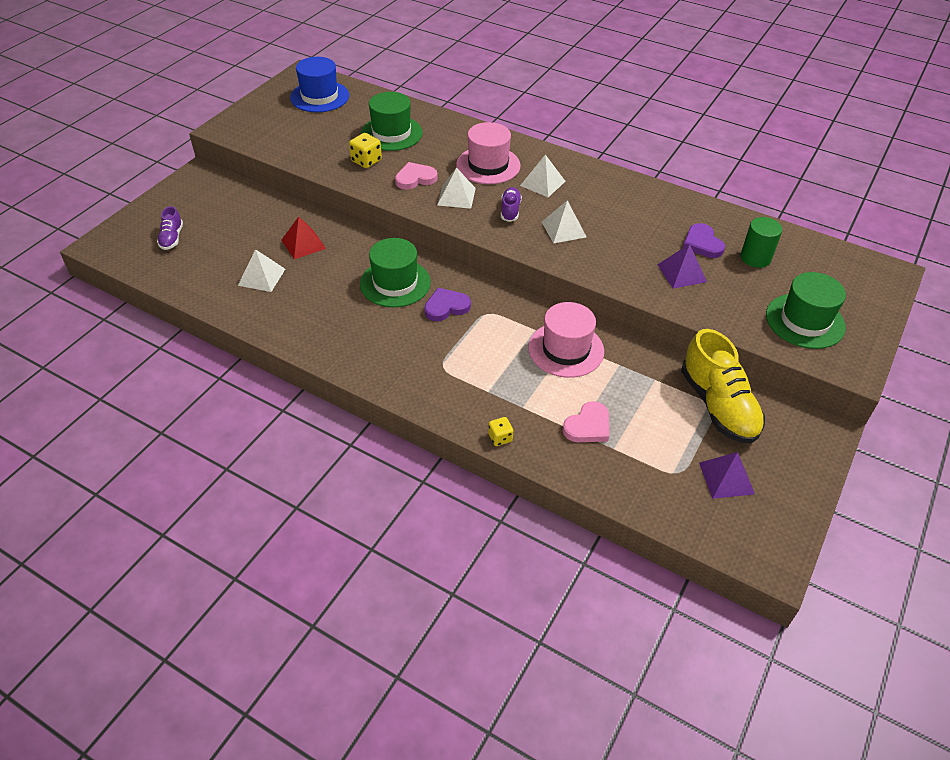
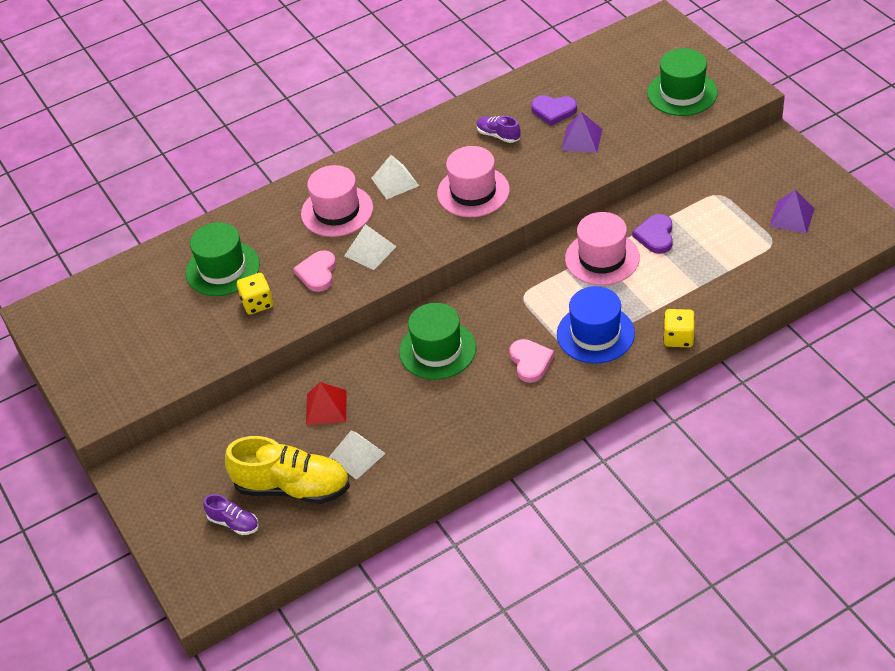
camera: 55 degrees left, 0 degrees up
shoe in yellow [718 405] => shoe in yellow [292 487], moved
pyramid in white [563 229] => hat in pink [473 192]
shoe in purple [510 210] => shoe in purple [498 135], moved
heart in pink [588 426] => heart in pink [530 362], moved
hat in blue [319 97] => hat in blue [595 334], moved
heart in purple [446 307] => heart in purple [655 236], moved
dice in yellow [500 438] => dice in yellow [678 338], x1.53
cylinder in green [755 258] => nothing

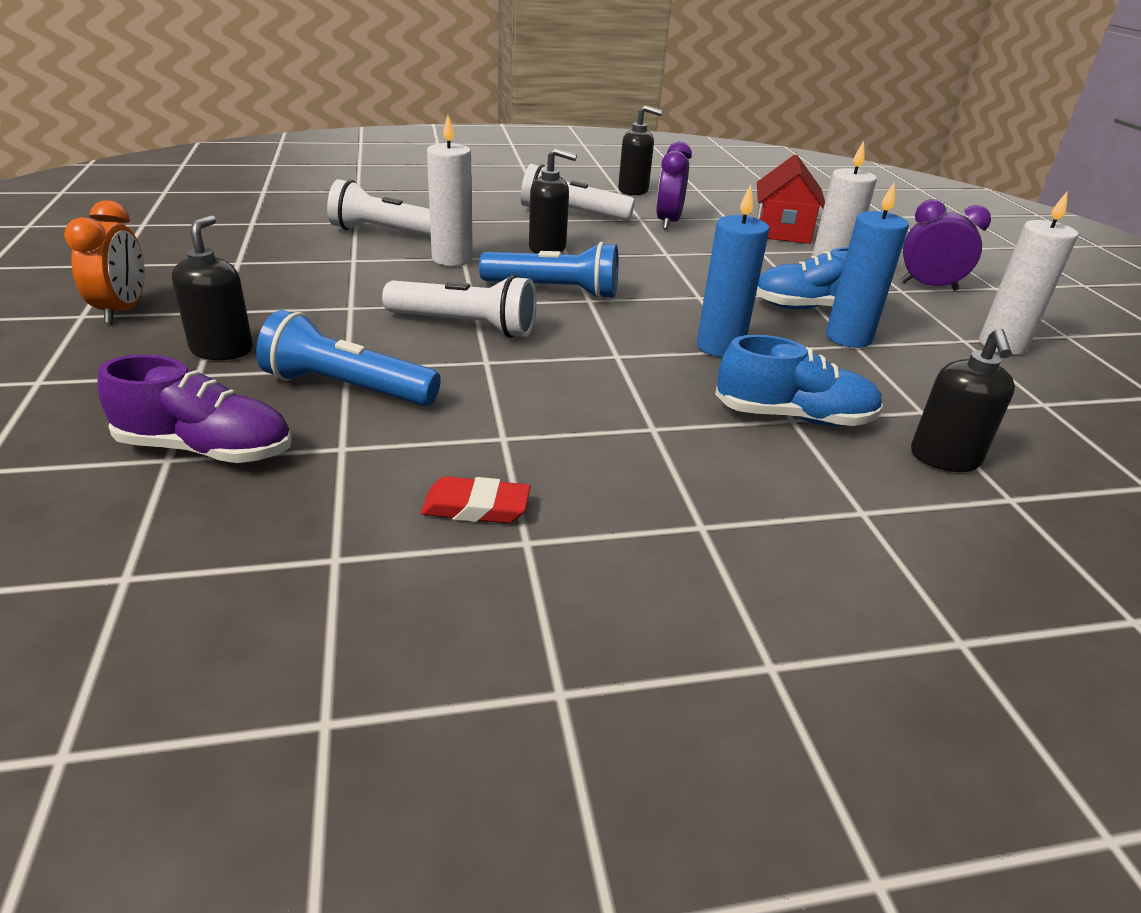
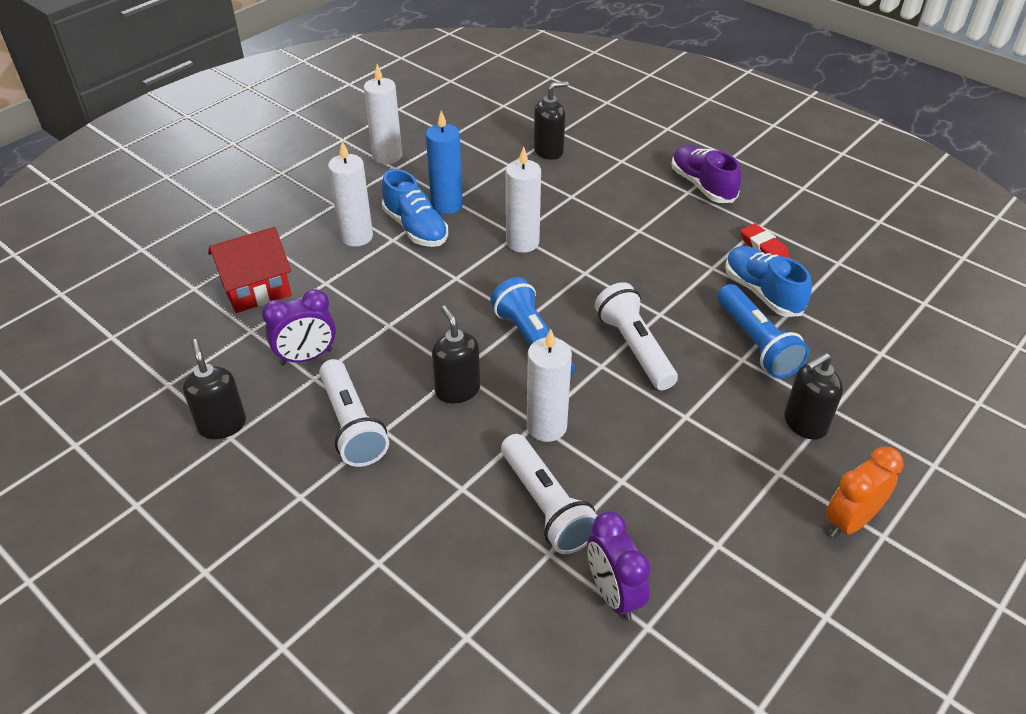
camera: 125 degrees left, 10 degrees up
candle in blue [720 347] => candle in white [522 242]
clock in purple [928 286] => clock in purple [613 594], moved
shoe in purple [206 449] => shoe in purple [702 186], moved
shoe in blue [793 417] => shoe in blue [762 292], moved

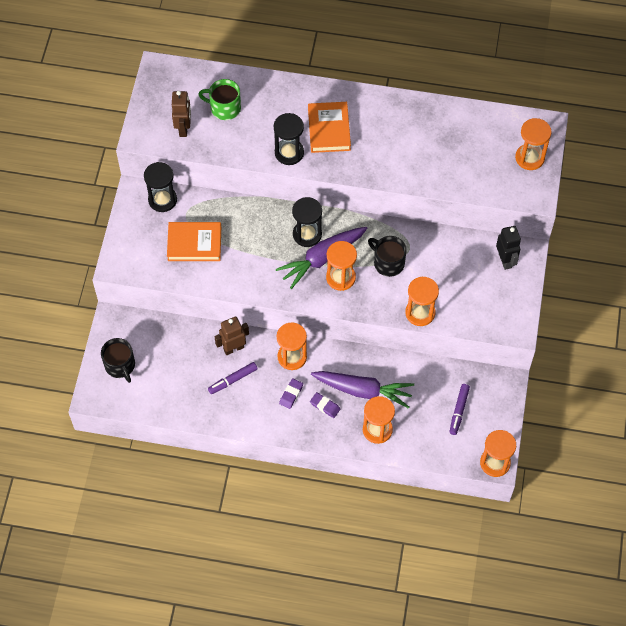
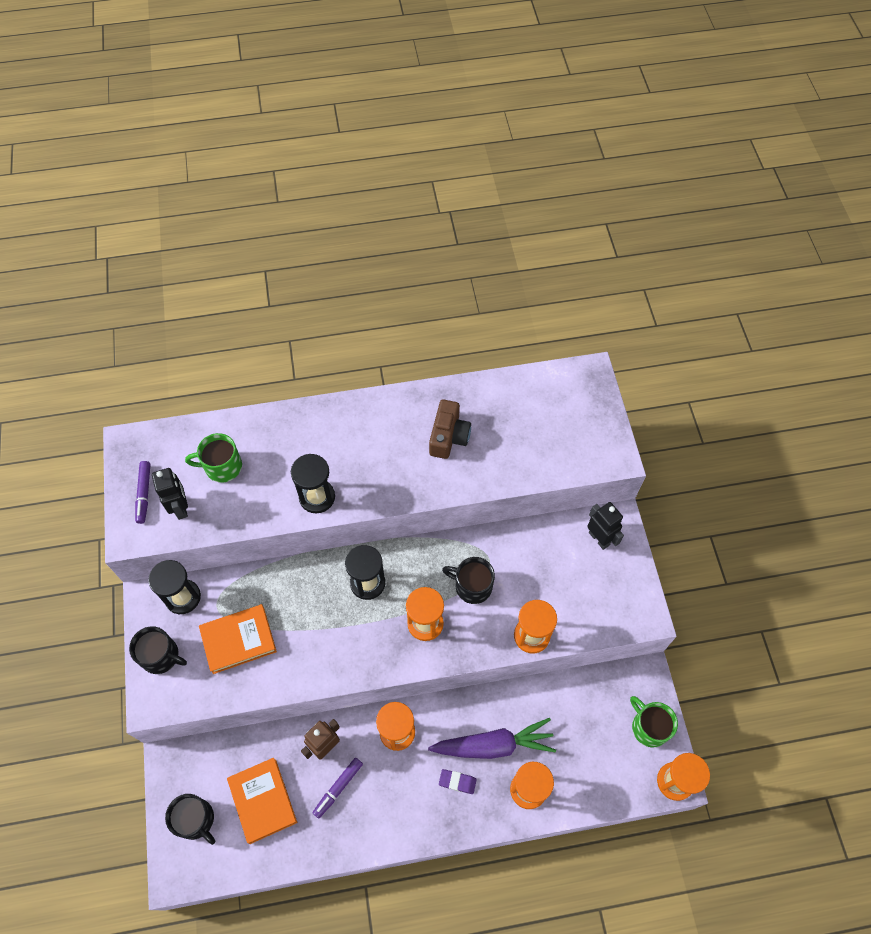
camera: 20 degrees left, 0 degrees up
nothing => mug in black [161 656]
marker in purple [459 411] => marker in purple [144 494], moved
robot in brown [184 128] => robot in black [181 507]
book in orange [329 129] => book in orange [263 801], moved
nothing => camera in brown [448 436]
nothing => mug in green [649 727]
carrot in purple [322 258] => nothing
eraser in purple [291 394] => nothing
hourglass in orange [529 158] => nothing

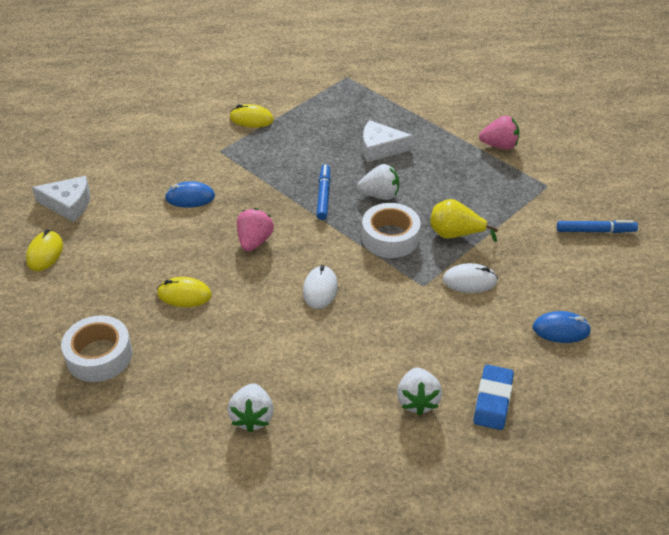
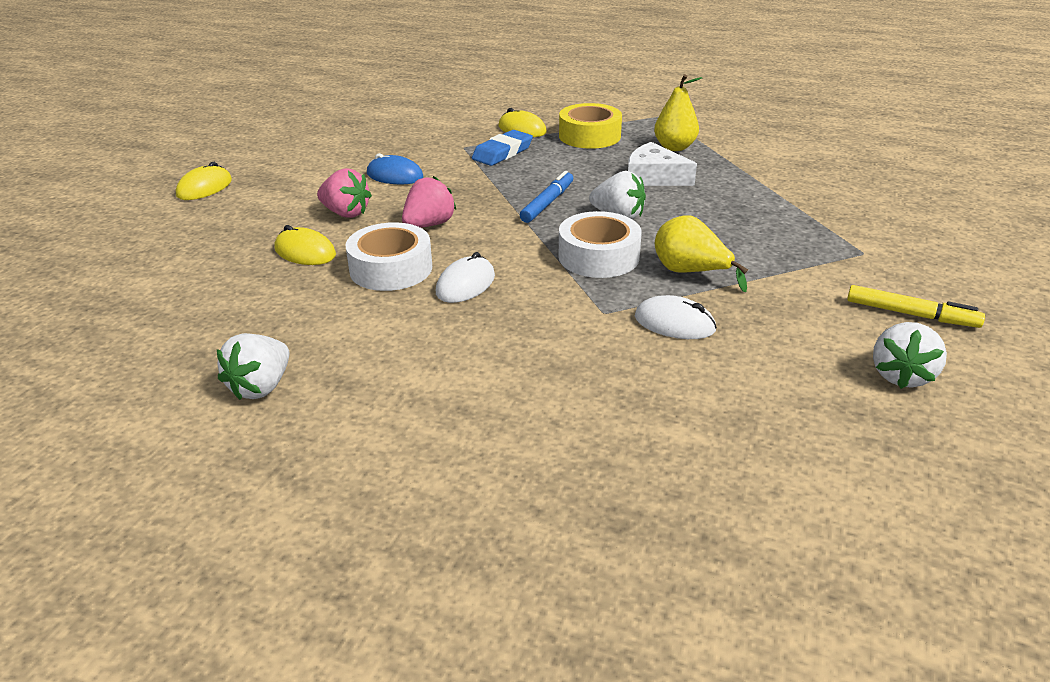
camera: 25 degrees right, 10 degrees down
strawberry in pink [499 145] => strawberry in pink [346 213], moved
tape in white [99 356] => tape in white [391 269], moved
eraser in blue [493 400] => eraser in blue [502 153], moved
nothing => tape in yellow [589 136]
nothing => pear in yellow [674 147]
marker in blue [595 231] => marker in yellow [911 314]
strawberry in white [417 401] => strawberry in white [901 376], moved
cheese in white [68 204] => nothing
mouse in blue [561 329] => nothing

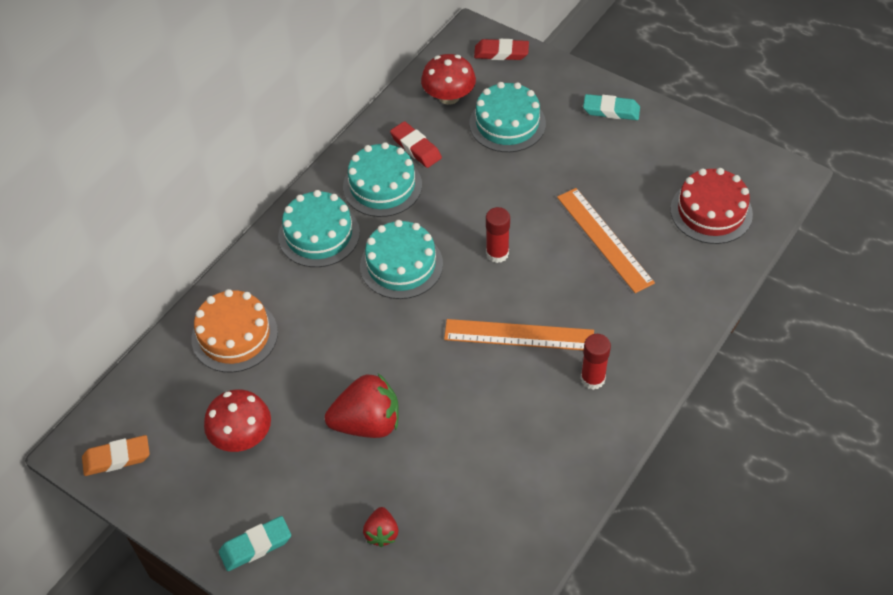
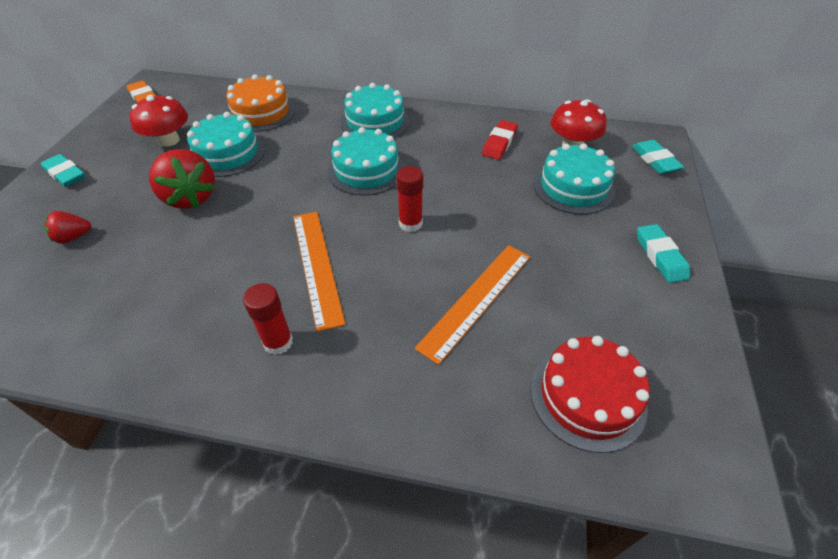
camera: 65 degrees right, 5 degrees down
cake in turquoise [382 186] => cake in turquoise [227 153], moved
eraser in red [501 53] => eraser in turquoise [655 160]

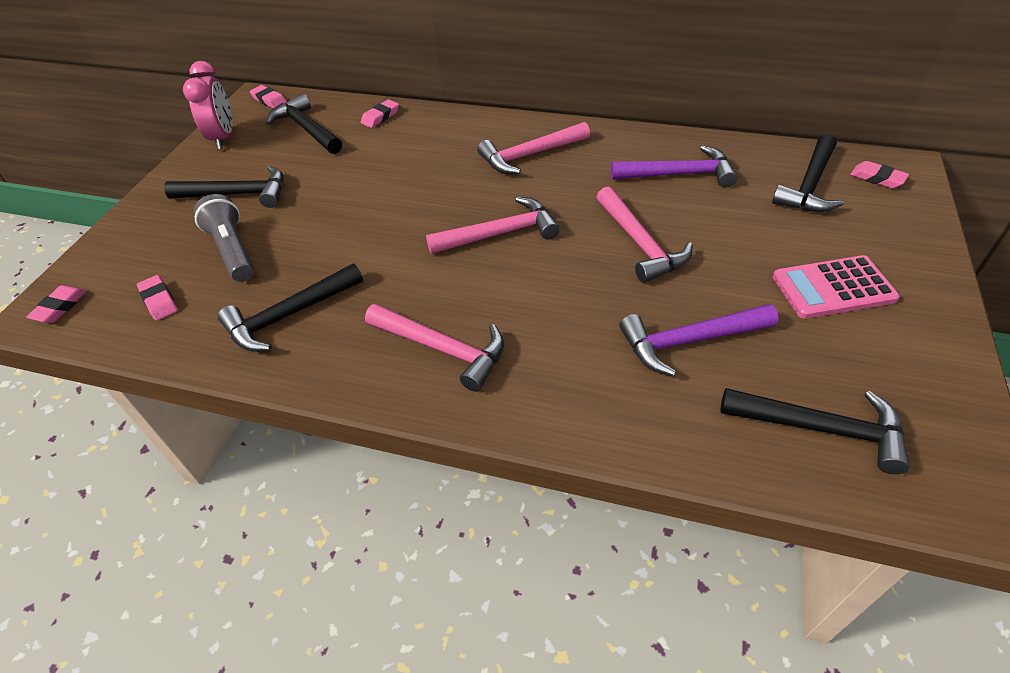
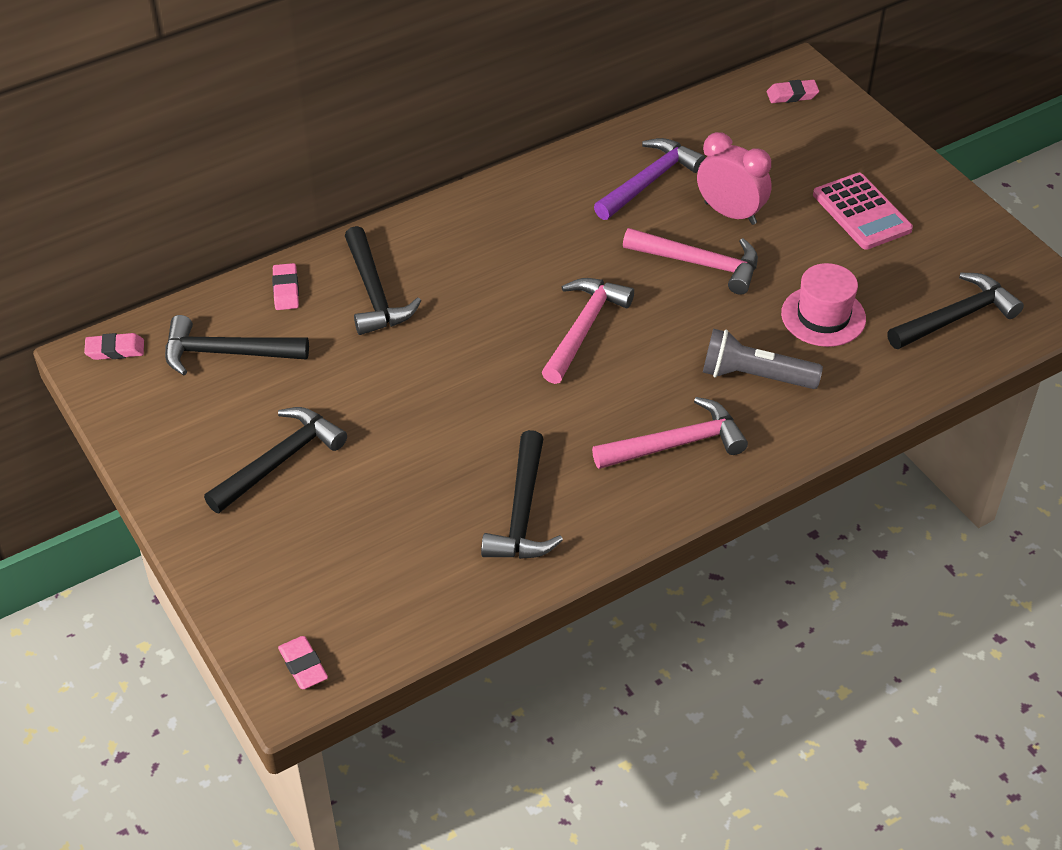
camera: 50 degrees left, 0 degrees up
hammer in black [809 185] => hammer in black [374 293], moved
clock in pink [224 138] => clock in pink [730 213], moved
flashlight in grey [232 250] => flashlight in grey [754 376], moved
hammer in purple [689 341] => hat in pink [823 316]
calculator in pink [833 288] => calculator in pink [861 212], 60 degrees counterclockwise
eraser in pink [159 301] => nothing
hammer in pink [529 155] => nothing

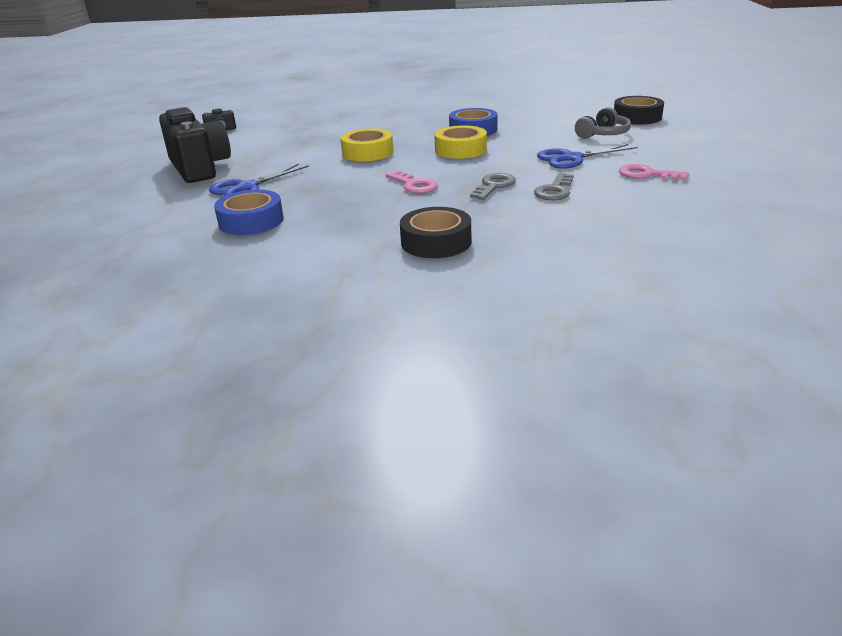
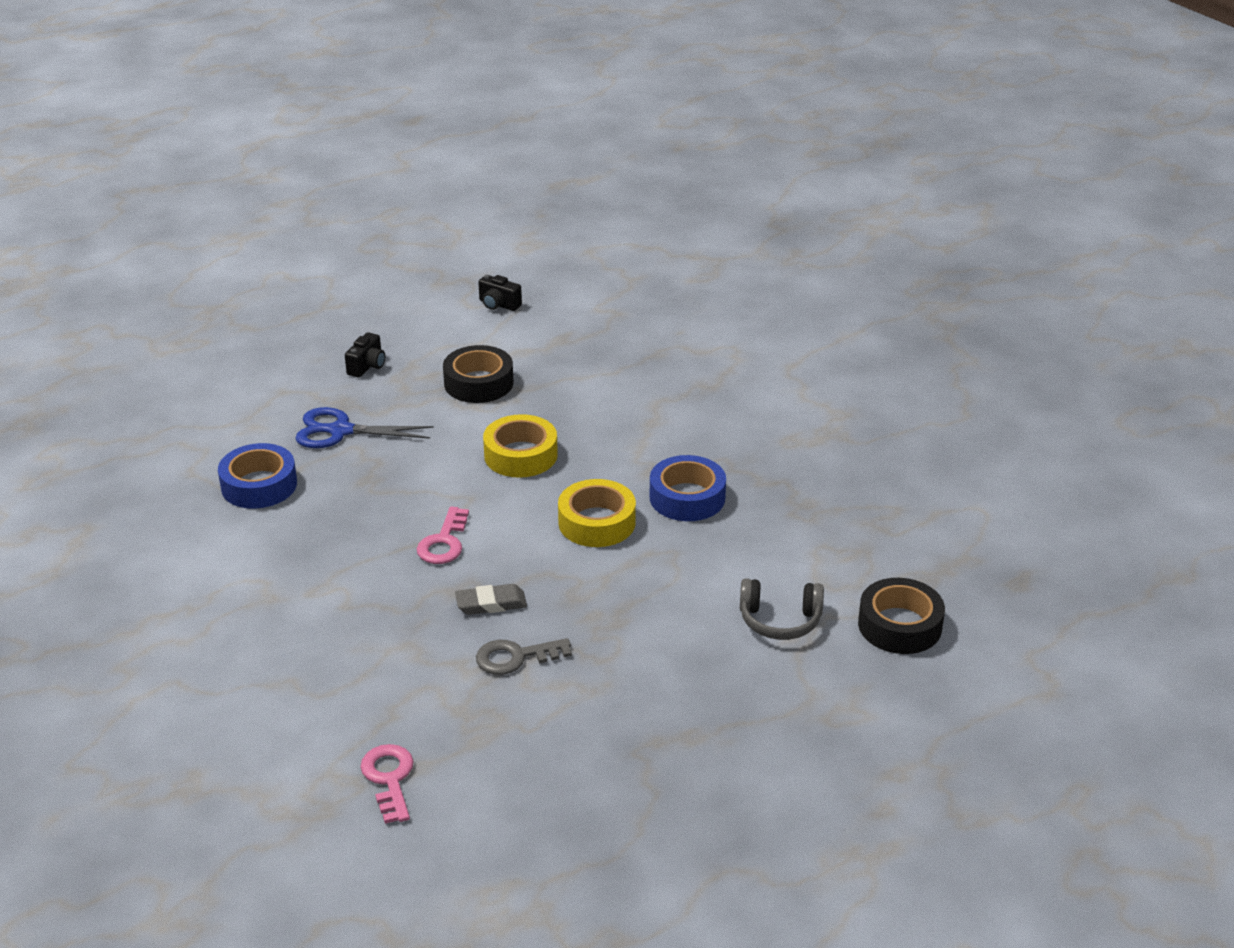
camera: 50 degrees right, 5 degrees up
camera in black [199 168] => camera in black [367 366], x0.41
key in pink [646 174] => key in pink [389 779], moved
tape in black [436 242] => tape in black [478 383], moved
key in grey [494 186] => eraser in grey [491 604]
scissors in blue [571 158] => nothing

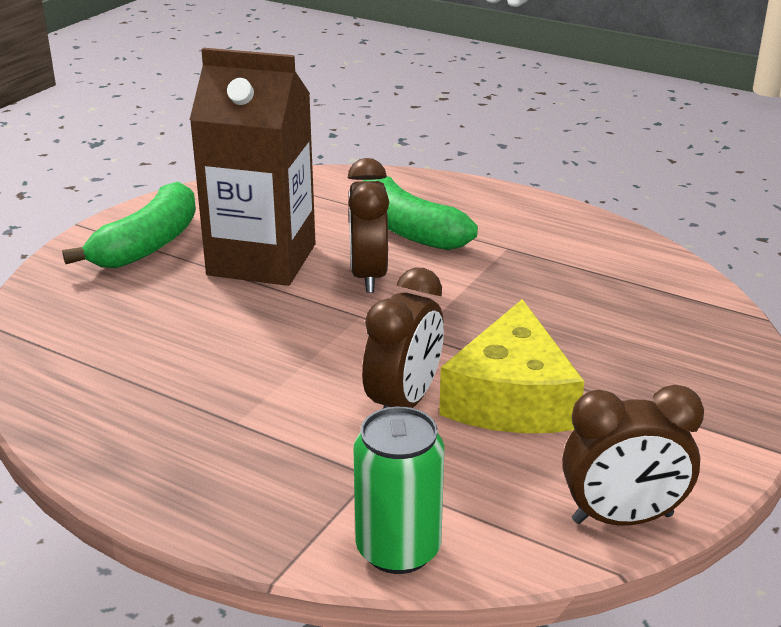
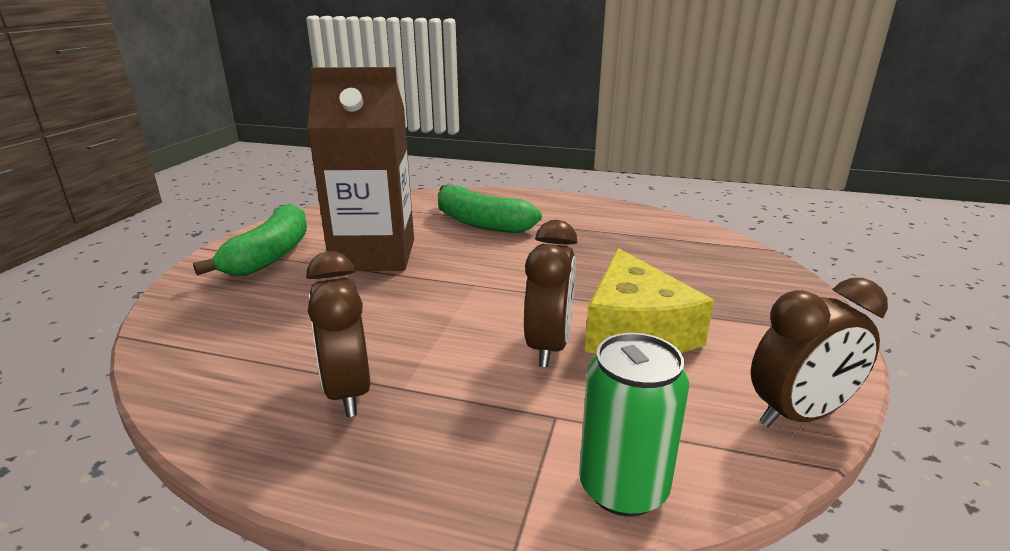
camera: 15 degrees left, 5 degrees down
clock in brown [368 276] => clock in brown [348 391], moved

